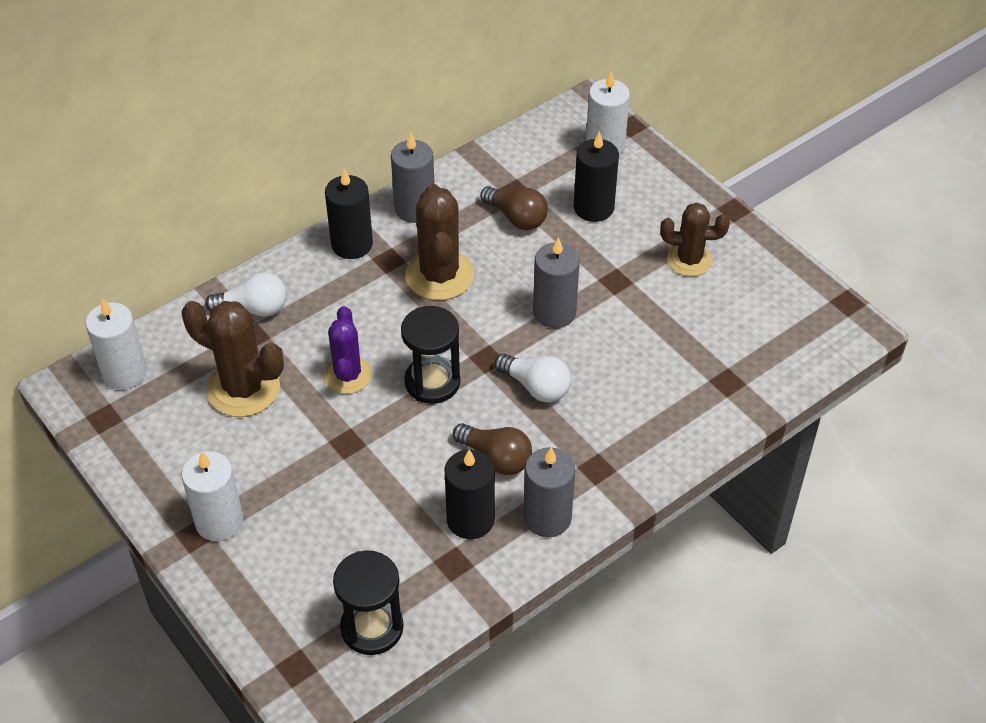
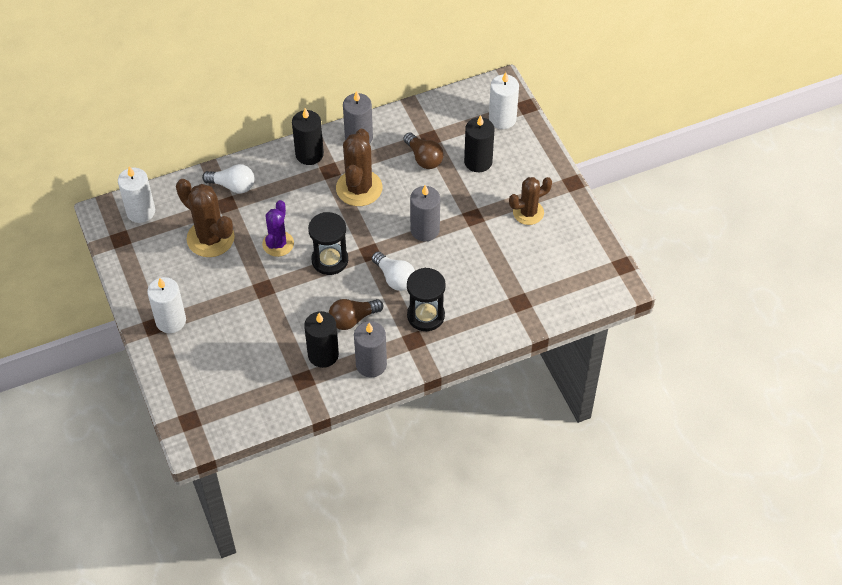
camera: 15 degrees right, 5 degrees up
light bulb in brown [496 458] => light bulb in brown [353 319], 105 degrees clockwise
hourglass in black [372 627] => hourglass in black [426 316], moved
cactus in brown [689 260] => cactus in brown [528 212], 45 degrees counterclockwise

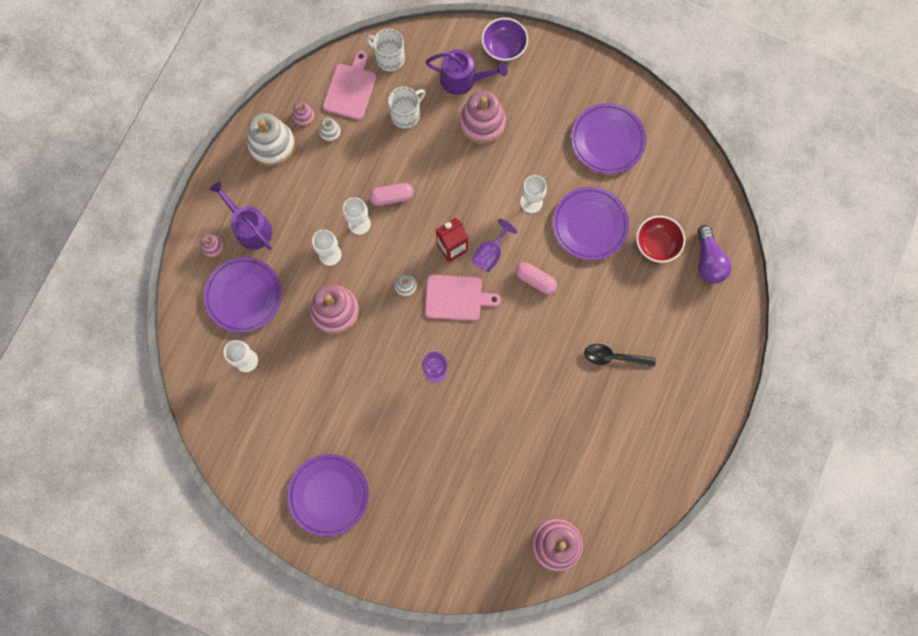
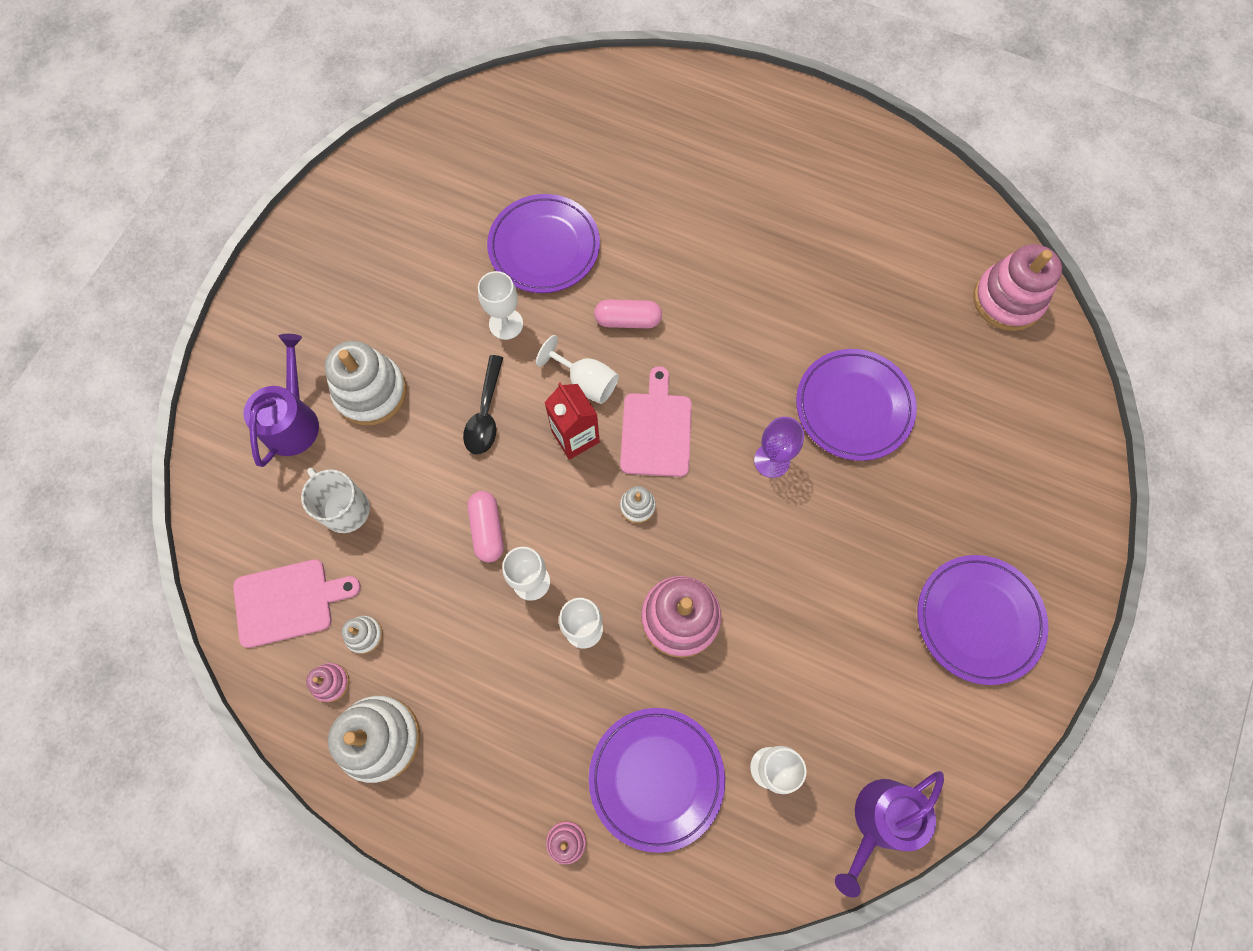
camera: 90 degrees left, 5 degrees down
cutting board in pink [350 89] => cutting board in pink [288 602], 150 degrees clockwise
stacking toy in pink [482 123] => stacking toy in white [371 392]
spoon in black [613 357] => spoon in black [485 414], moved
goblet in purple [490 253] => goblet in white [586 382]
capsule in pink [535 280] => capsule in pink [628 320], 60 degrees clockwise
plate in purple [607 140] => plate in purple [853 407], moved
watering can in purple [250 228] => watering can in purple [880 820], moved
mug in white [389 58] => nothing
bowl in purple [504 48] => nothing
bowl in red [656 244] => nothing
light bulb in purple [708 261] => nothing

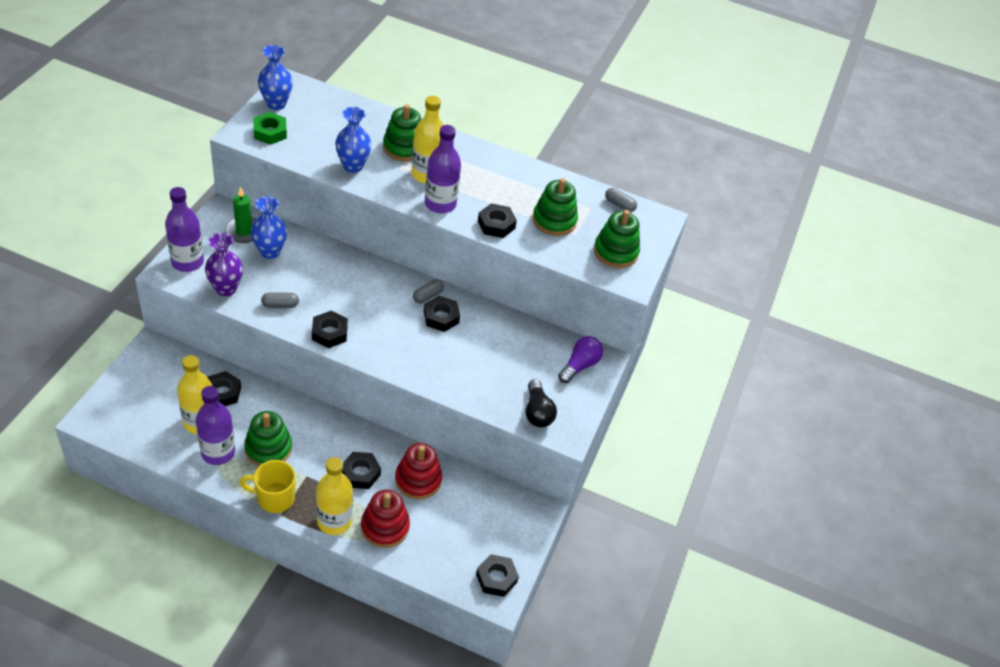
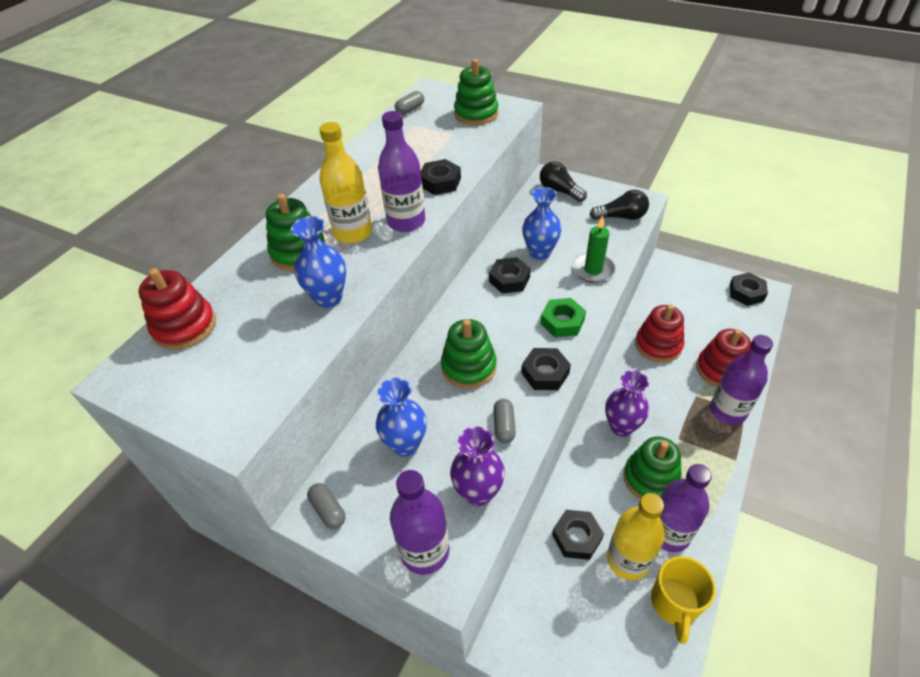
camera: 75 degrees left, 0 degrees up
nothing => stacking toy in red [185 326]
capsule in grey [427 296] => capsule in grey [328 510], moved
stacking toy in green [554 220] => stacking toy in green [469 367], moved
vase in blue [276 104] => vase in blue [540 252], moved
light bulb in purple [579 366] => light bulb in black [559 191]
nut in green [270 132] => nut in green [562 322], moved
candle in green [244 231] => candle in green [593 270], moved
nothing => vase in purple [621 427]
mug in yellow [274 498] => mug in yellow [675 603], moved
bottle in yellow [334 521] => bottle in purple [727 411]
nut in black [360 473] => nothing

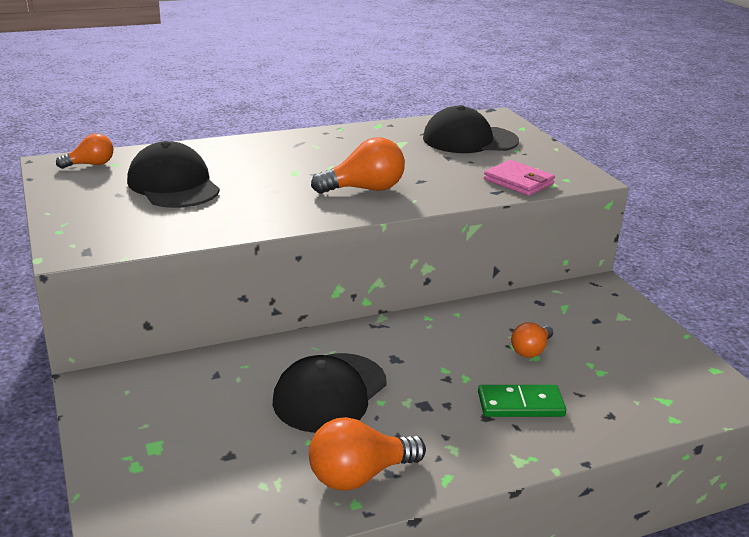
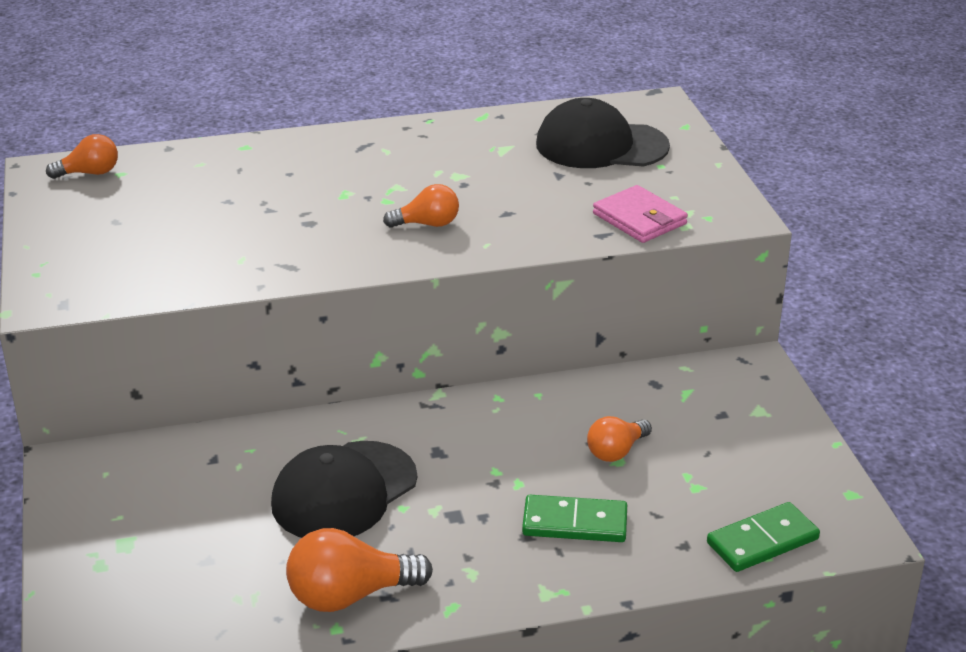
camera: 10 degrees right, 5 degrees up
light bulb in orange [364 189] => light bulb in orange [427 224], x0.61
nothing => domino in green [762 541]
cap in black [173 185] => nothing

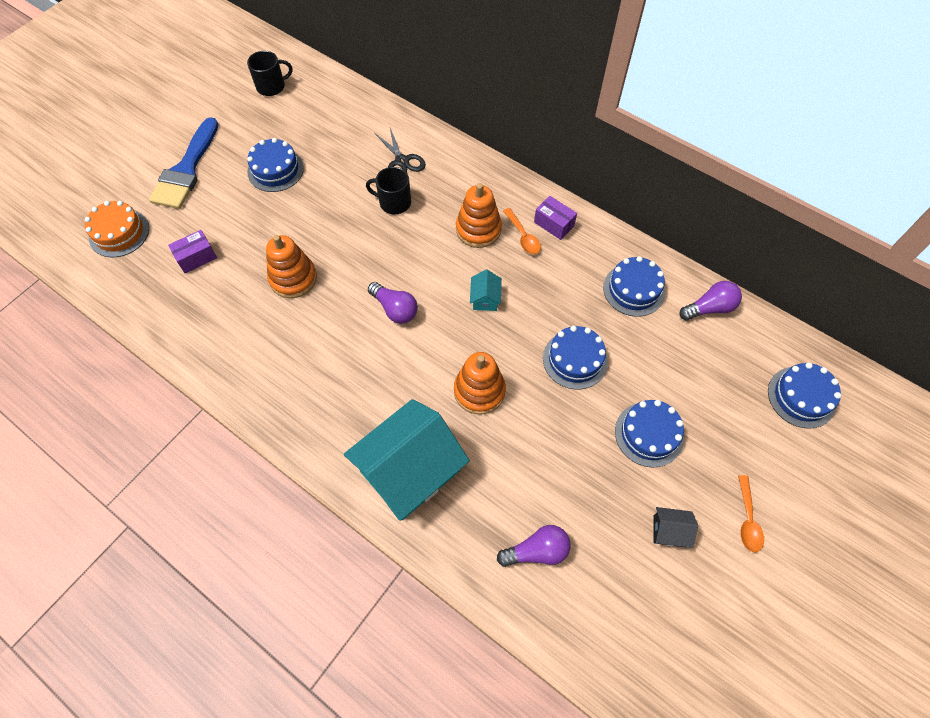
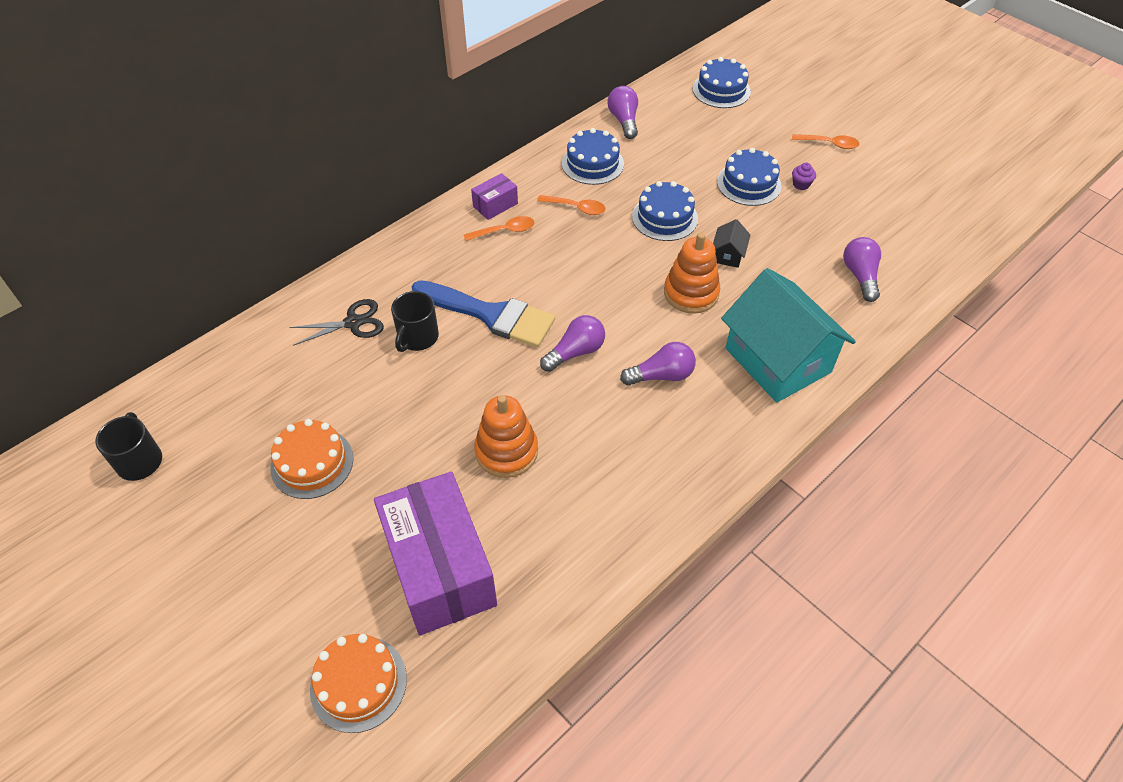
camera: 80 degrees left, 10 degrees down
cake in blue [275 170] => cake in orange [312 463]
box in purple [196 257] => box in purple [440 568], x2.32
brush in blue [186 170] => brush in blue [491 315], moved
nothing => spoon in orange [576 208]
nothing => light bulb in purple [661 375]
house in black [669 531] => house in black [728 255], moved
nothing => cupcake in purple [801 184]
stacking toy in orange [478 229] => nothing
house in turquoise [485 299] => nothing

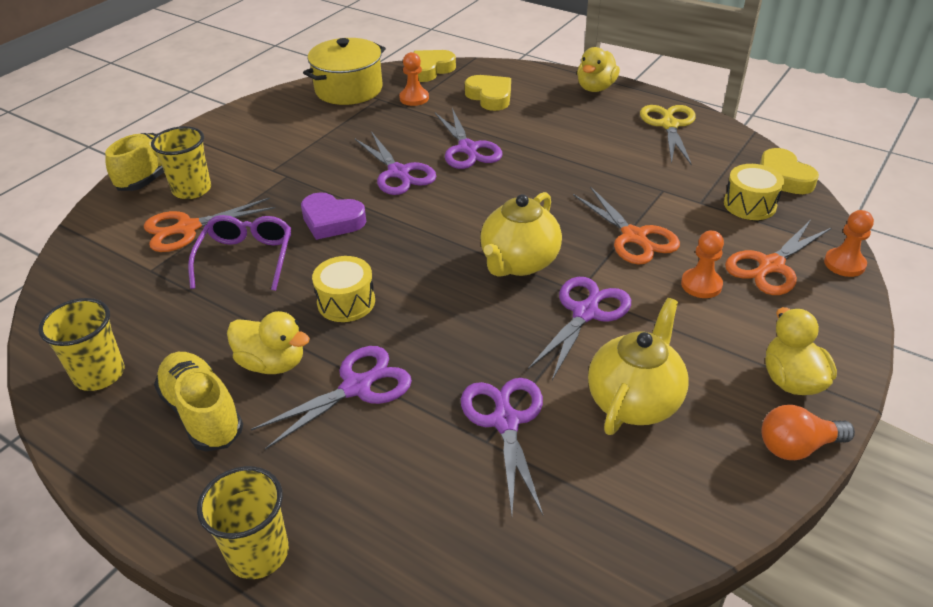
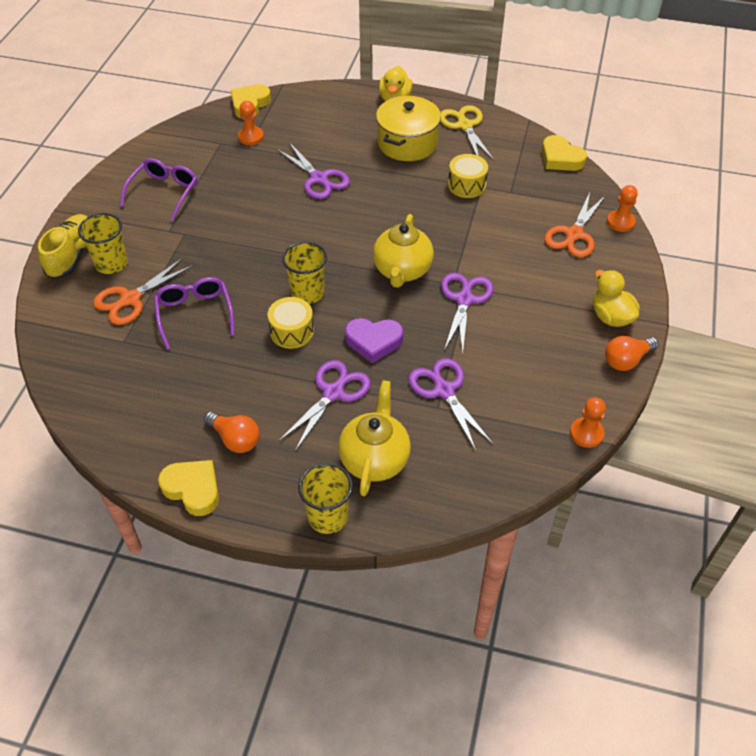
camera: 20 degrees left, 10 degrees up
nothing => glasses in purple [164 192]
heart in yellow [490 97] => heart in yellow [193 489], moved
shoe in yellow [202 413] => light bulb in orange [235 439]
cup in yellow [99 374] => cup in yellow [307 293], moved
teapot in yellow [634 400] => teapot in yellow [374 459], moved
heart in purple [332 221] => heart in purple [373 341], moved
pot in yellow [349 89] => pot in yellow [407 143], moved
drum in yellow [749 205] => drum in yellow [466 185], moved
pawn in orange [701 285] => pawn in orange [586 433], moved
duck in yellow [272 363] => nothing
scissors in purple [399 173] => nothing
scissors in orange [634 237] => nothing

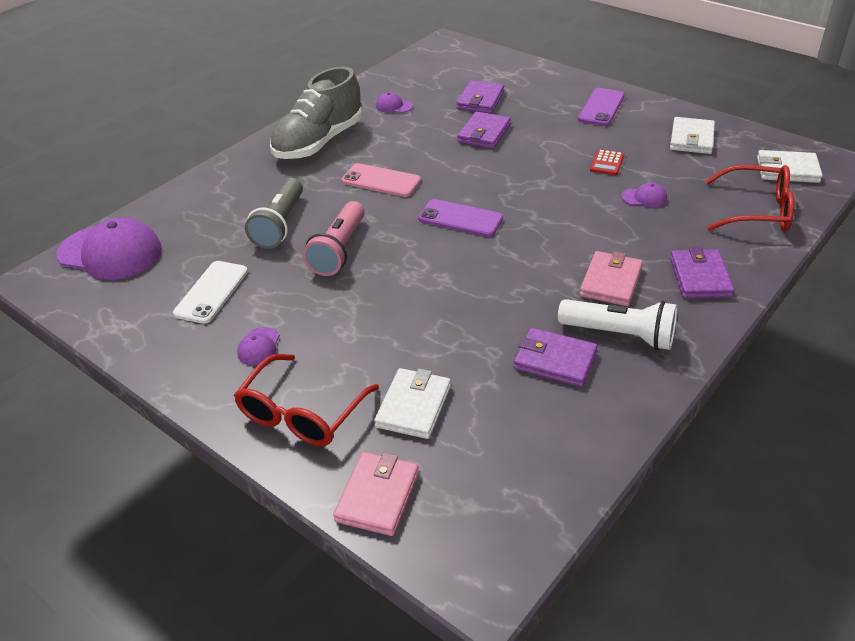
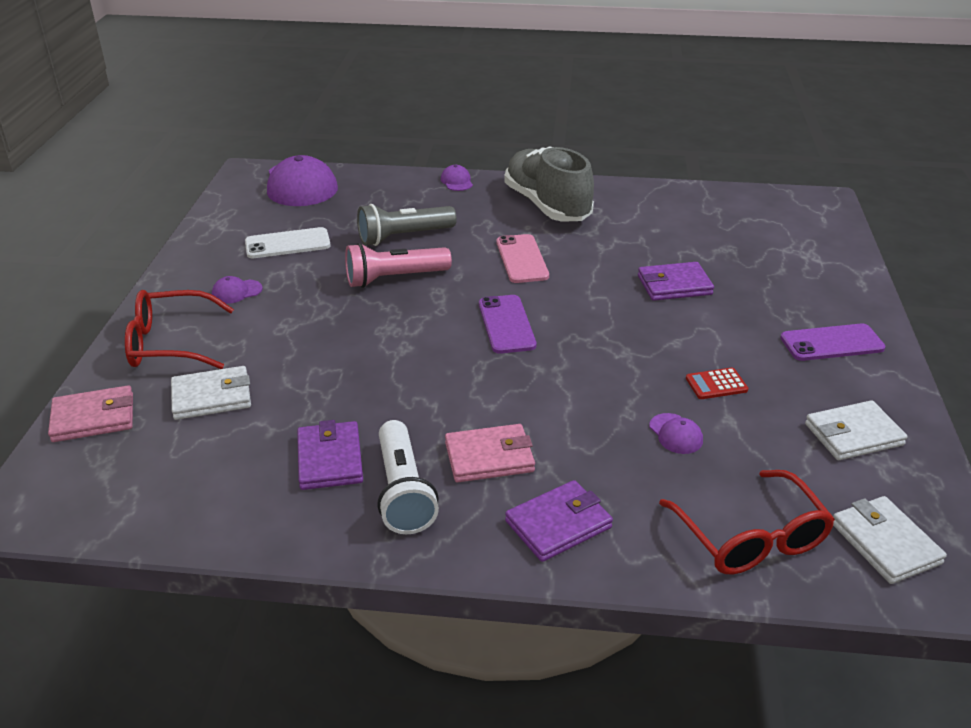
camera: 55 degrees right, 5 degrees down
cap in purple [394 106] => cap in purple [457 181], moved
shoe in grey [319 142] => shoe in grey [547 205], 60 degrees clockwise
wallet in purple [480 100] => nothing

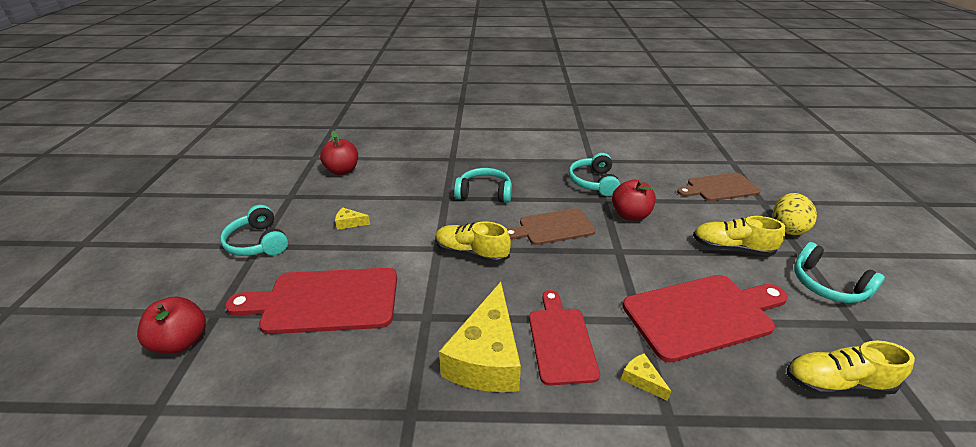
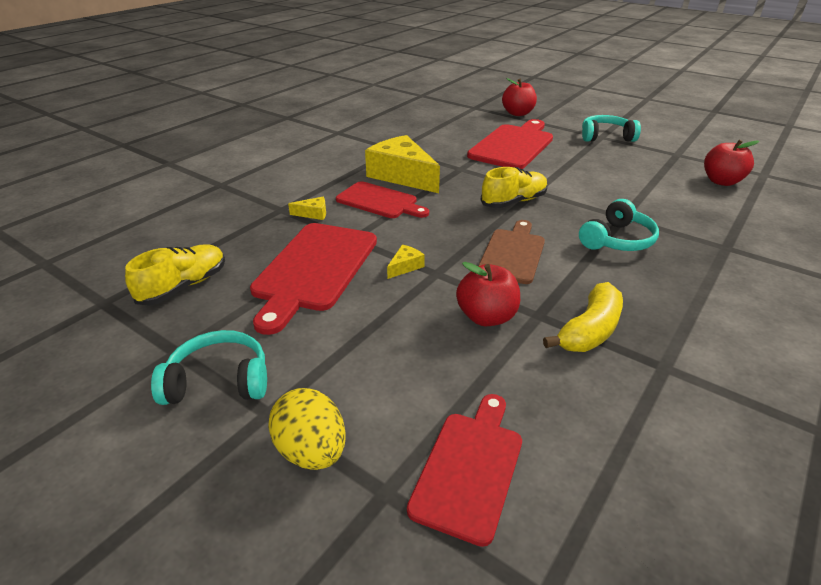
camera: 125 degrees right, 0 degrees up
cheese in yellow [349 223] => cheese in yellow [405 266], moved
cutting board in brown [719 188] => cutting board in red [470 468]
headphones in turquoise [593 182] => banana in yellow [589 330]
shoe in yellow [731 248] => nothing

